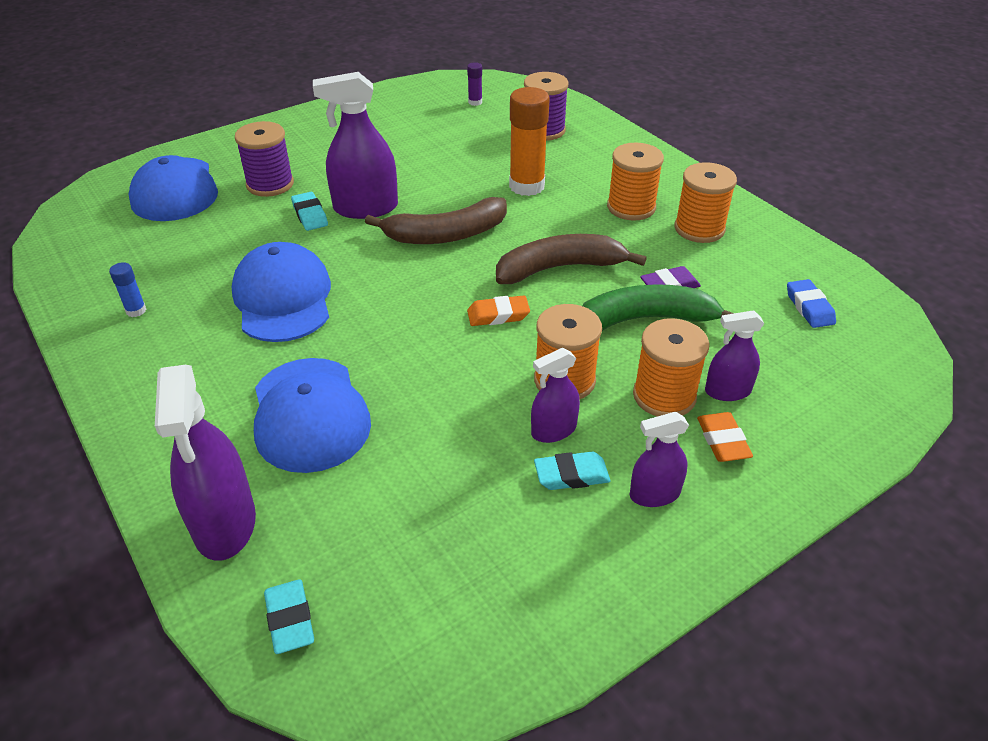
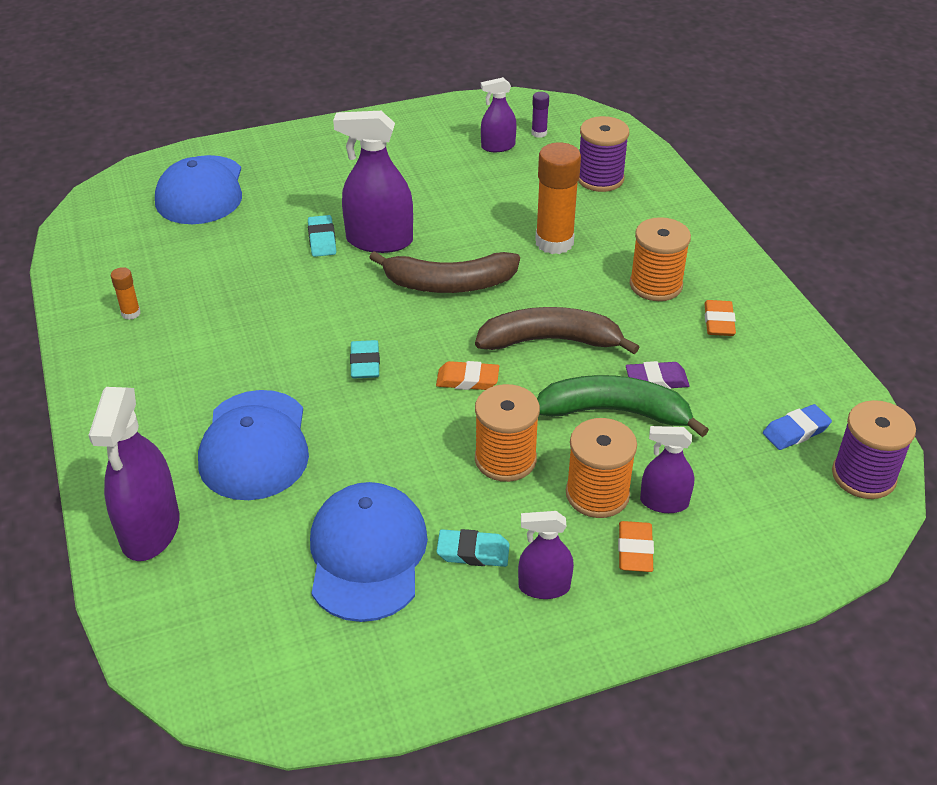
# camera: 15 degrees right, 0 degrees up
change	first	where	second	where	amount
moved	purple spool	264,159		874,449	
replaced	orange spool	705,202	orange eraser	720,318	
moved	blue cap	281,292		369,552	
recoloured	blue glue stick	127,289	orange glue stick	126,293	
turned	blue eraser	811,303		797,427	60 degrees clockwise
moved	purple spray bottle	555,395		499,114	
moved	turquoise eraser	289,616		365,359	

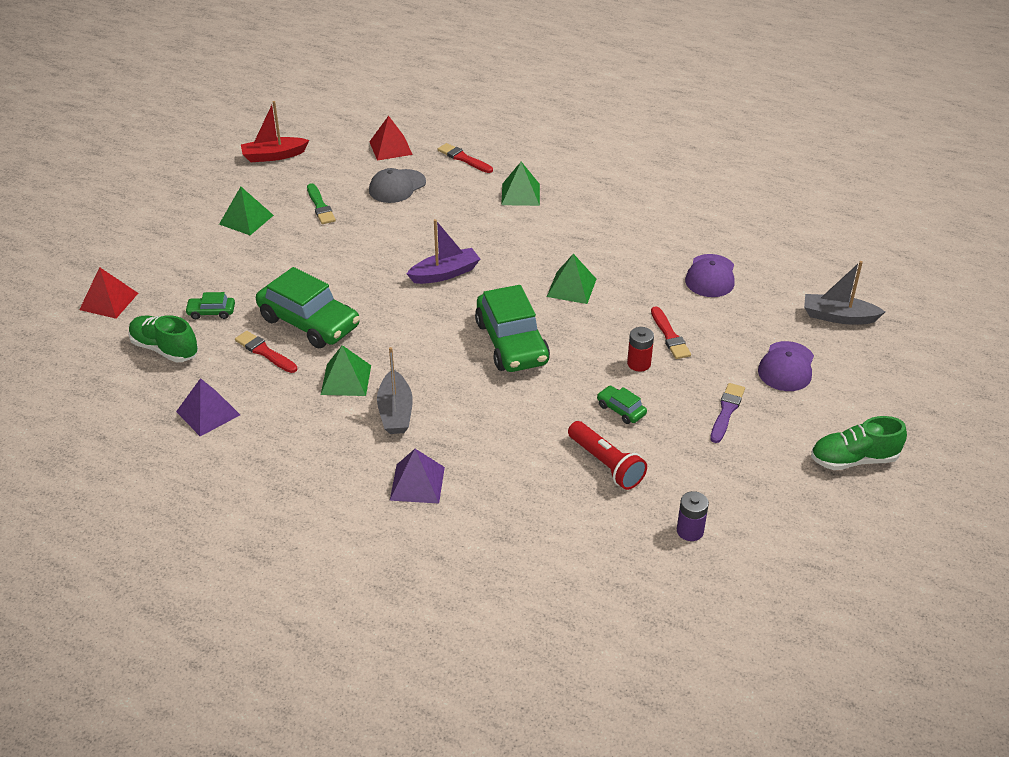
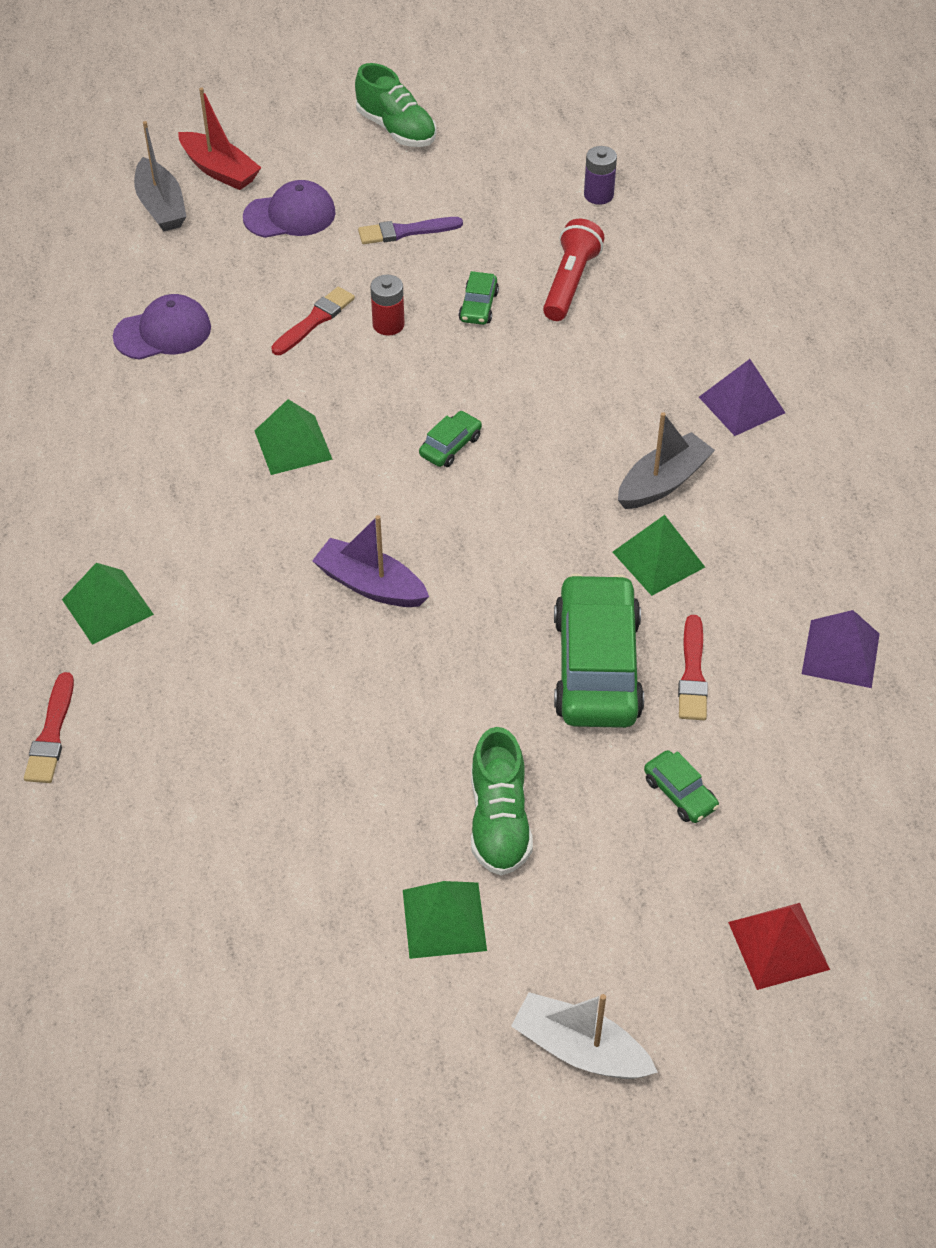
# camera: 125 degrees left, 10 degrees up
change	first	where	second	where	amount
moved	red boat	275,131		219,138	
removed	red pyramid	391,138			
removed	grey cap	397,185			
removed	green brush	321,203			
resized	green car	512,328		450,439	x0.44
moved	green shoe	163,338		502,801	
added			white boat	584,1035	

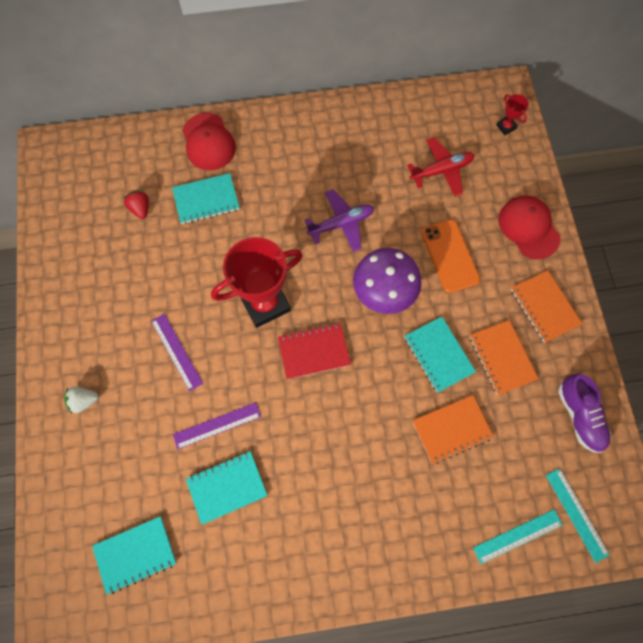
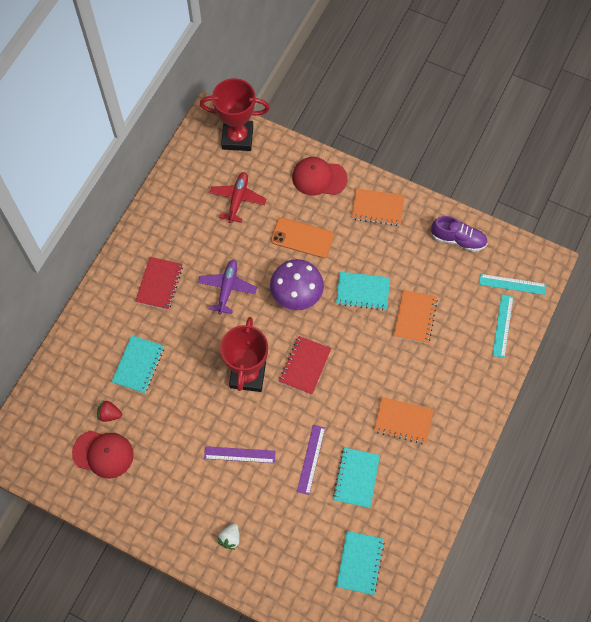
# camera: 55 degrees left, 5 degrees down
change	first	where	second	where	amount
resized	red trophy	512,114		235,114	x2.40
moved	red cap	209,141		103,454	
moved	orange notebook	504,357		404,420	
added			red notebook	159,283	

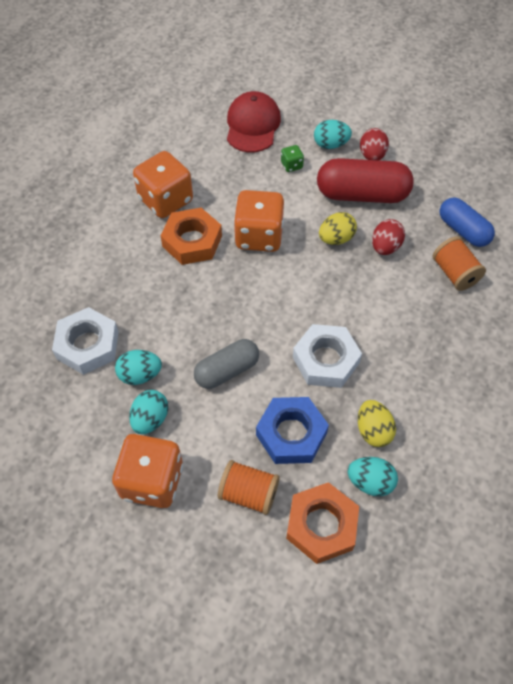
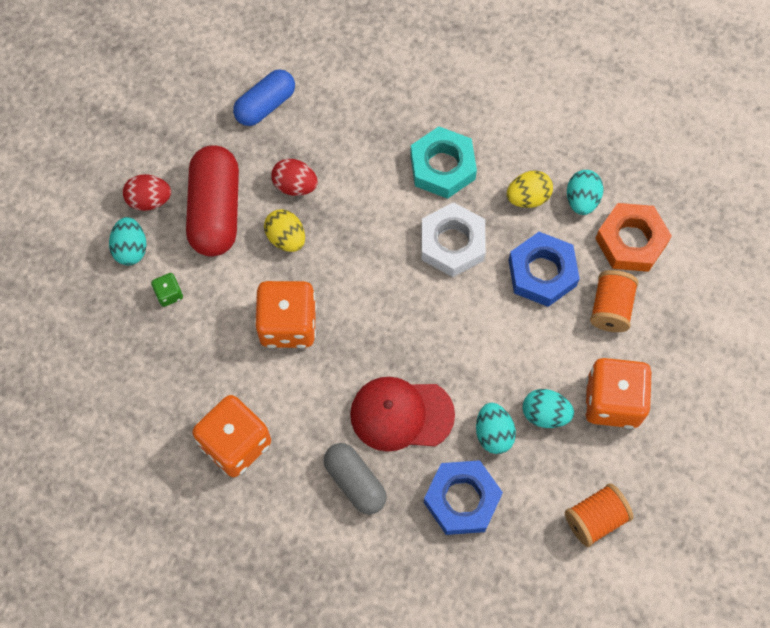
# camera: 95 degrees left, 10 degrees up
change	first	where	second	where	amount
moved	red cap	254,122		402,414	
removed	orange nut	191,236			
moved	orange spool	459,263		599,515	
recoloured	white nut	85,341	blue nut	463,497	
moved	grey capsule	226,364		355,479	
added			turquoise nut	443,163	

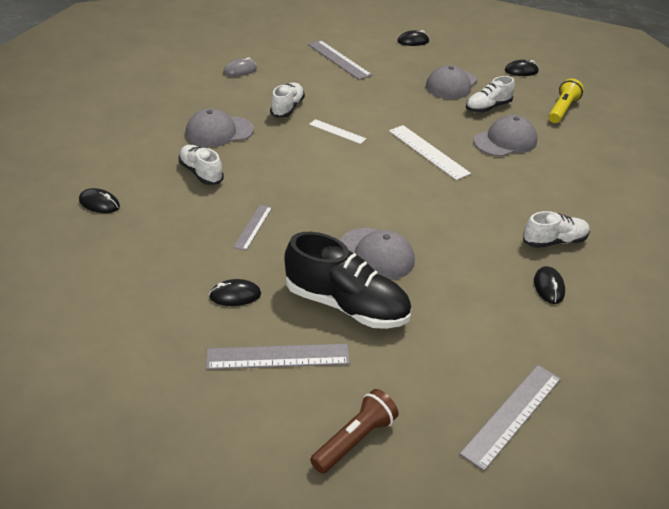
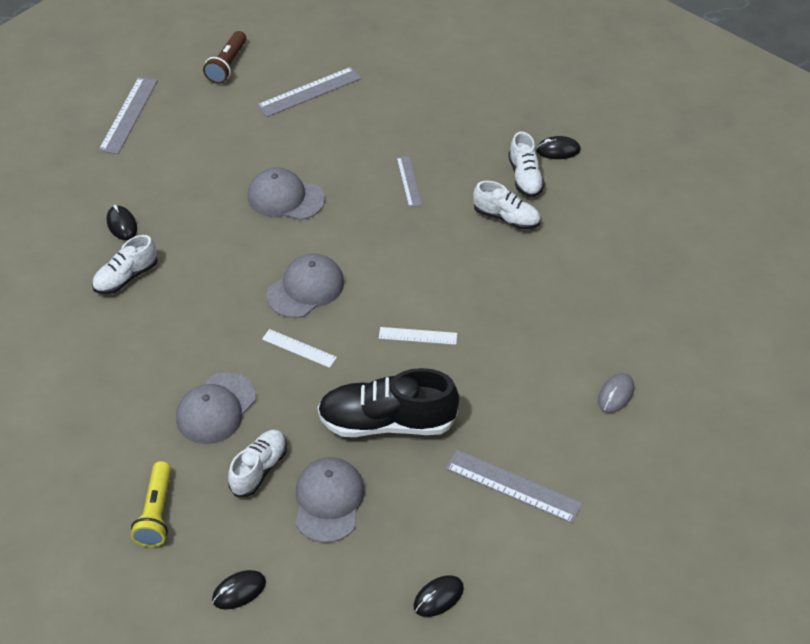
# camera: 155 degrees right, 10 degrees up
change	first	where	second	where	amount
moved	white shoe	287,100		526,165	
moved	grey cap	219,127		305,285	
resized	white ruler	430,152		299,348	x0.61
moved	black shoe	347,280		388,402	
removed	black mouse	235,292			

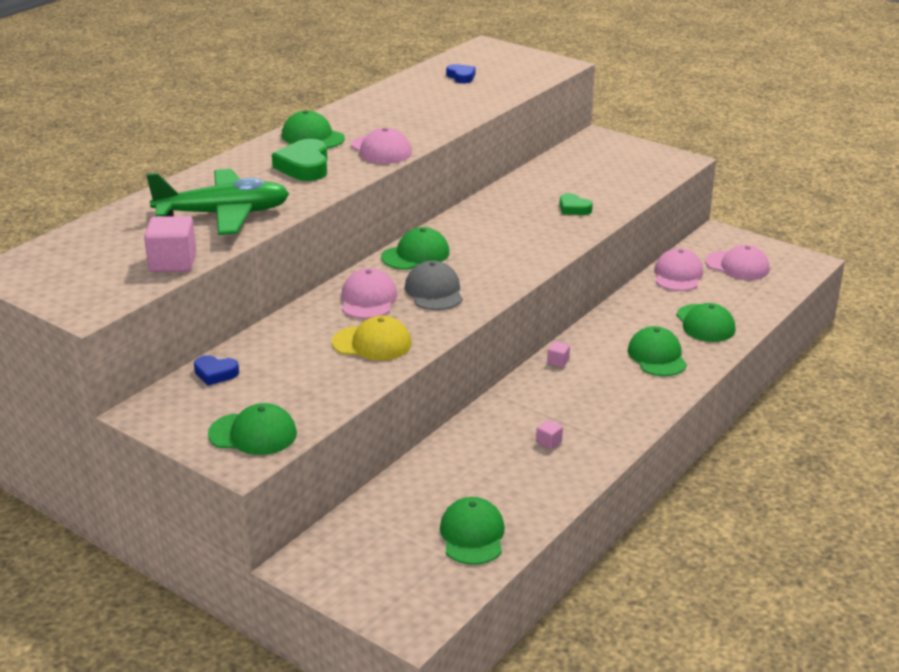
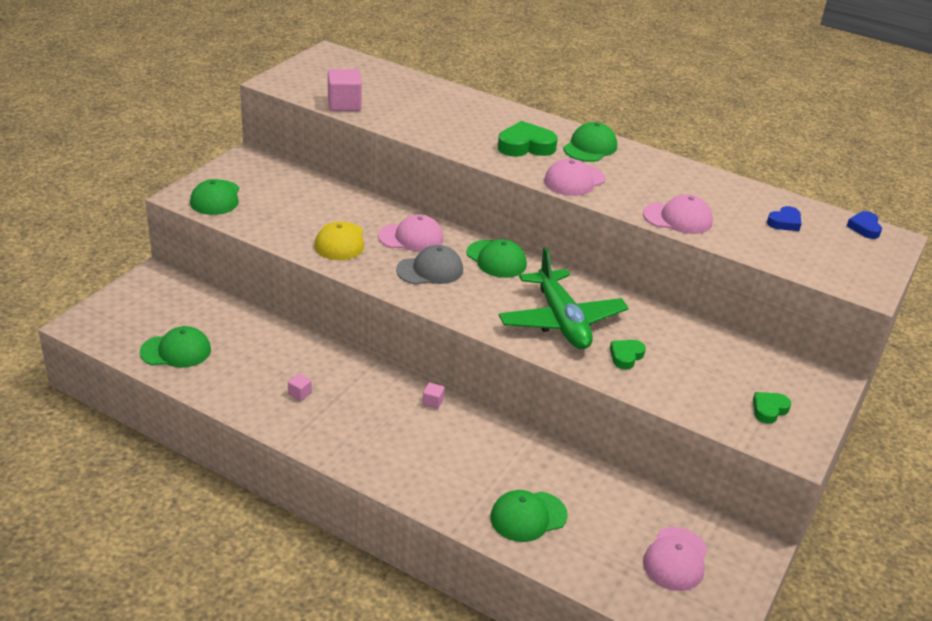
# camera: 80 degrees right, 5 degrees up
change	first	where	second	where	amount
moved	green plane	217,202		563,298	
moved	pink cap	678,269		678,214	
removed	green cap	657,351			
moved	blue heart	216,370		864,225	
added			green heart	772,408	

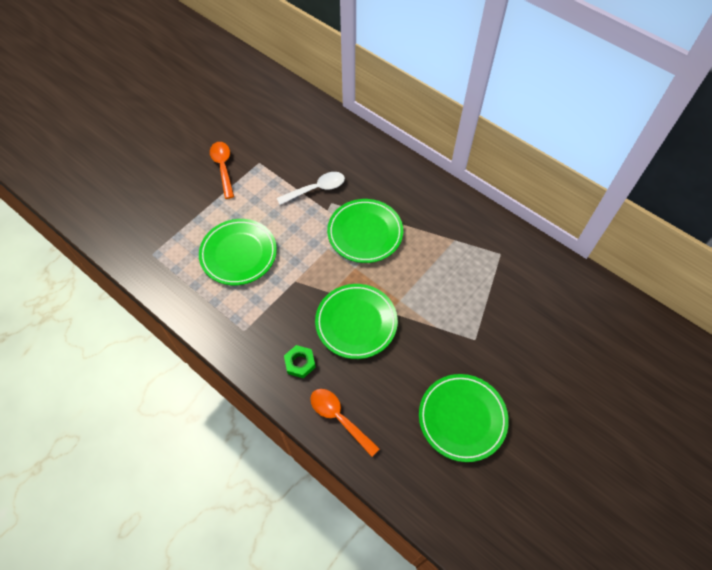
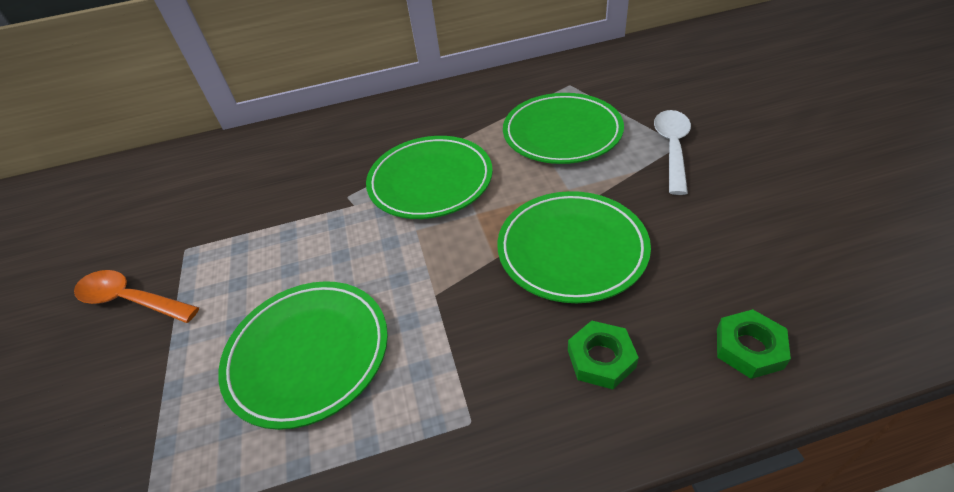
# camera: 50 degrees left, 15 degrees down
change	first	where	second	where	amount
moved	white spoon	311,188		672,152	
moved	green plate	464,418		563,128	
replaced	orange spoon	345,423	green nut	754,344	

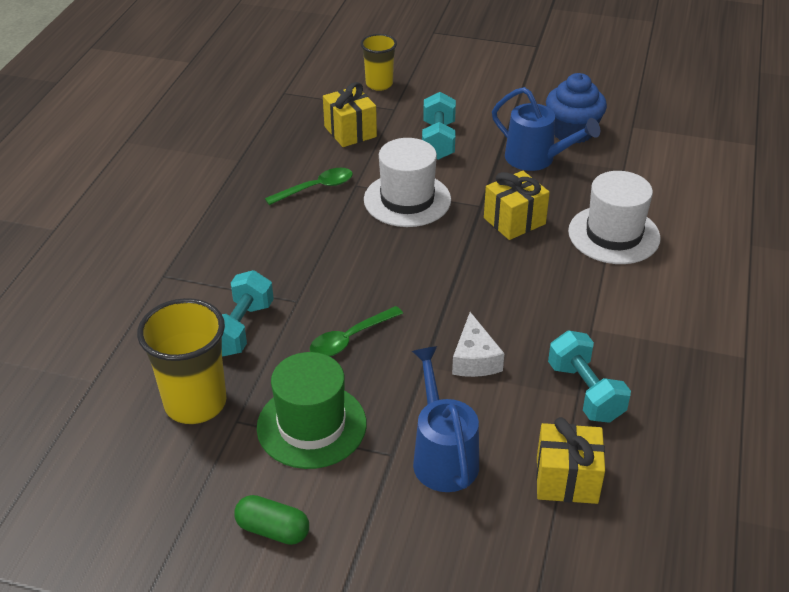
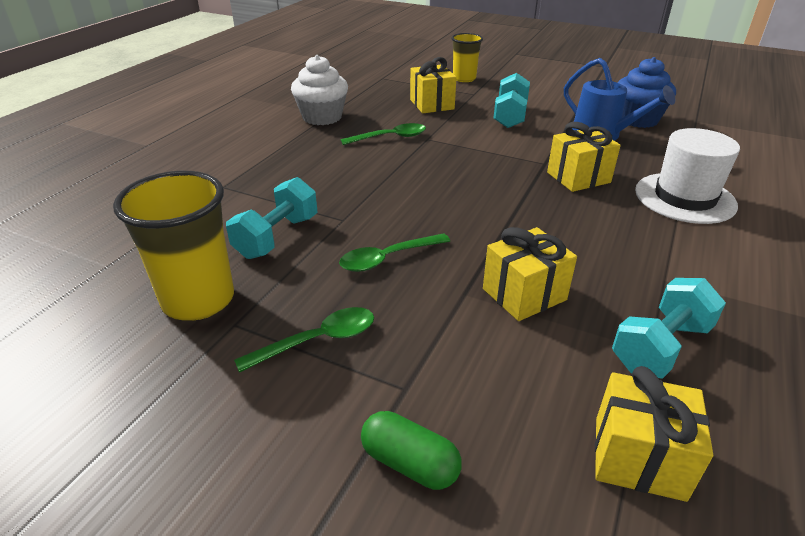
# camera: 10 degrees right, 5 degrees down
change	first	where	second	where	amount
removed	white hat	407,182			
replaced	white cheese	478,344	yellow gift	530,274	
turned	turquoise dumbbell	589,377		669,328	60 degrees clockwise
removed	blue watering can	445,419			
replaced	green hat	312,410	green spoon	304,340	
moved	green capsule	271,520		411,450	
added			white cupcake	319,90	

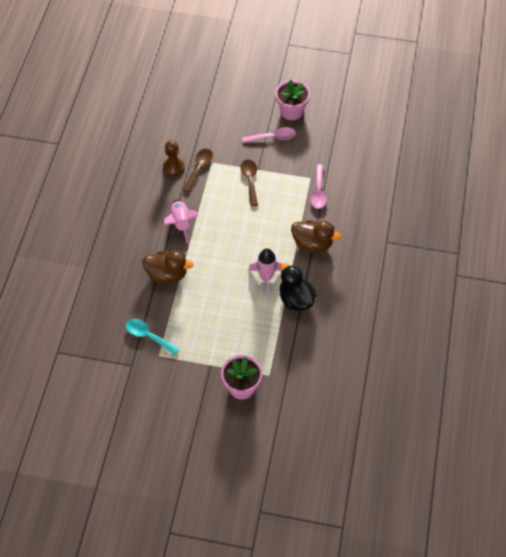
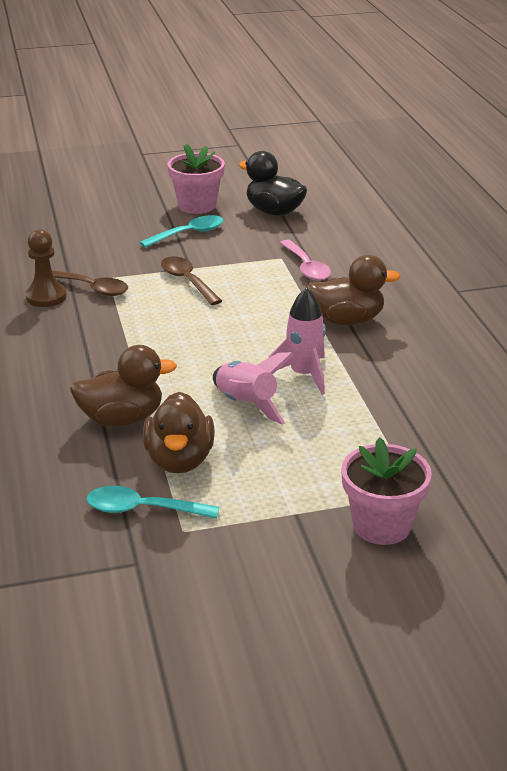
# camera: 25 degrees left, 25 degrees down
change	first	where	second	where	amount
recoloured	pink spoon	269,135	turquoise spoon	182,231	
turned	brown spoon	198,171		90,283	120 degrees clockwise
moved	pink rocket	181,221		253,388	
moved	black duck	298,287		273,183	
added			brown duck	179,432	

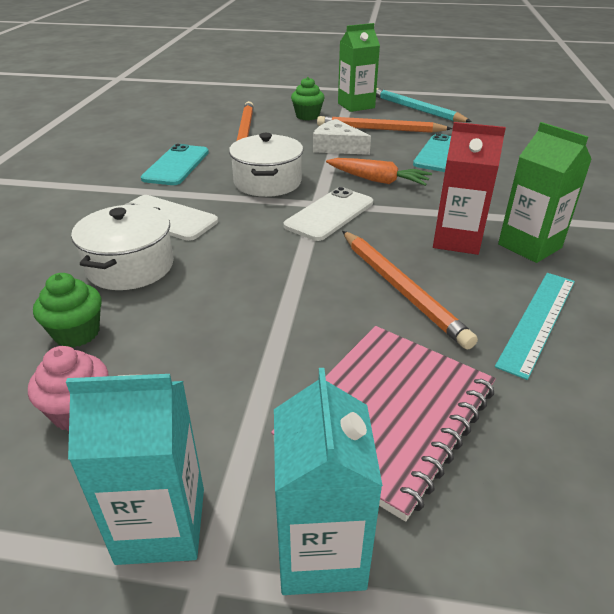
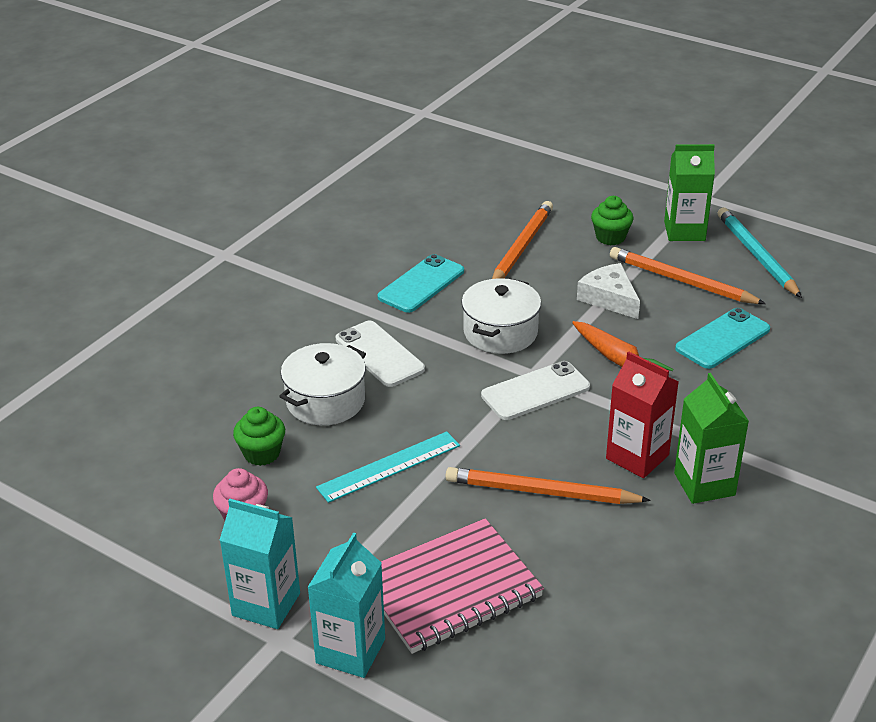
# camera: 25 degrees right, 0 degrees up
change	first	where	second	where	amount
turned	orange pencil	410,290		548,485	105 degrees clockwise
moved	turquoise ruler	535,326		388,467	

